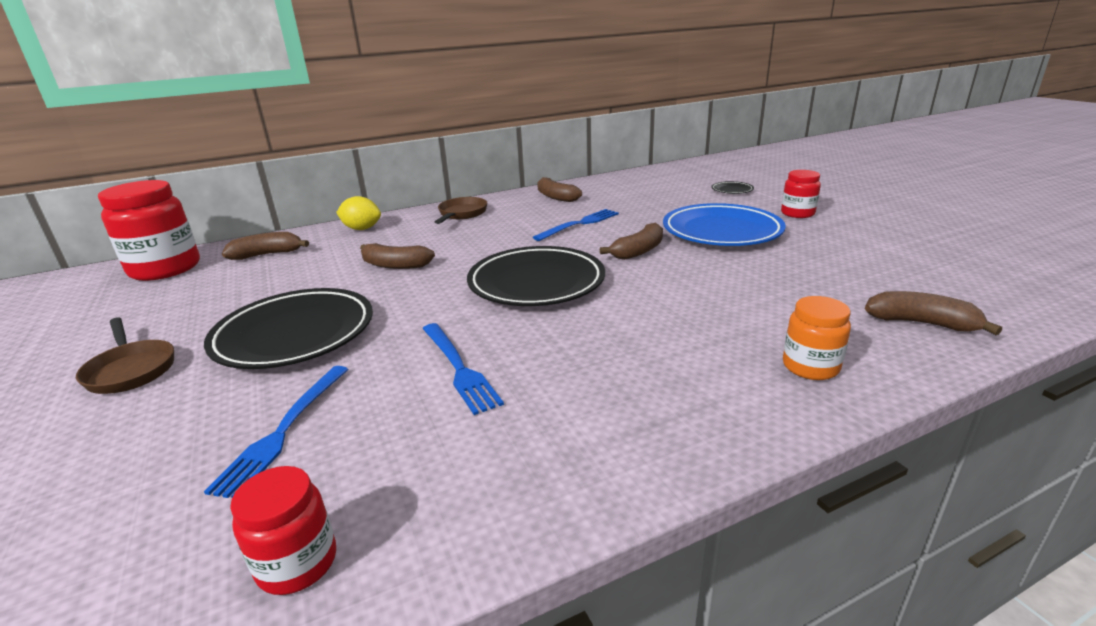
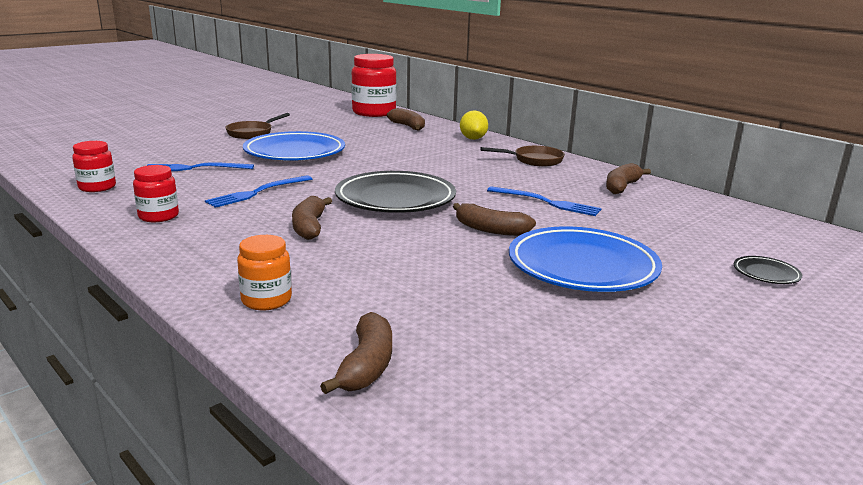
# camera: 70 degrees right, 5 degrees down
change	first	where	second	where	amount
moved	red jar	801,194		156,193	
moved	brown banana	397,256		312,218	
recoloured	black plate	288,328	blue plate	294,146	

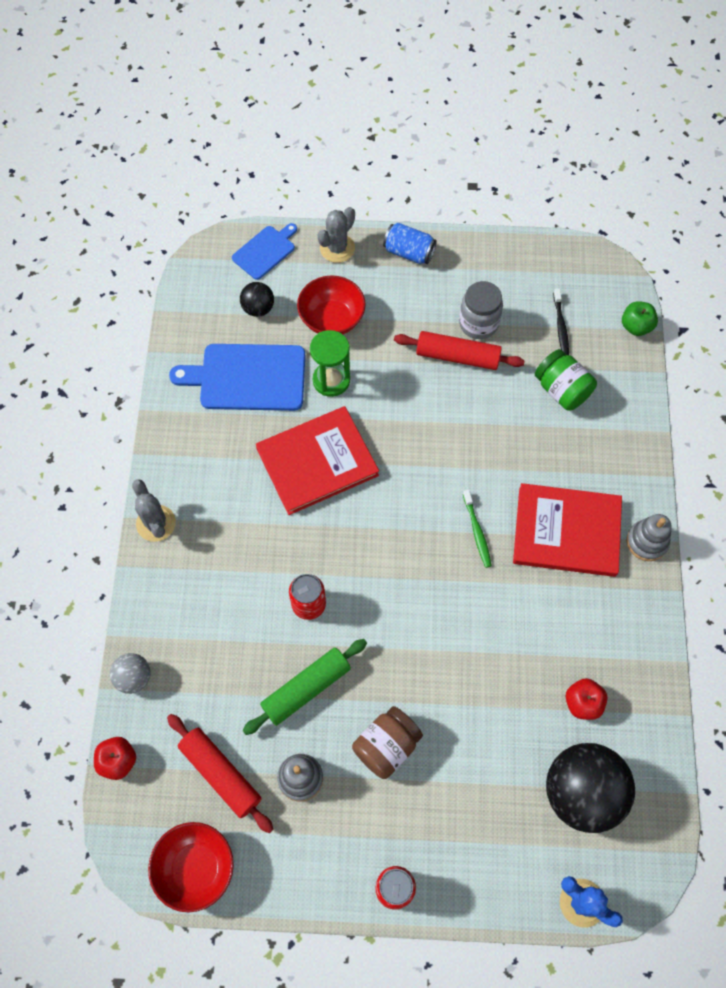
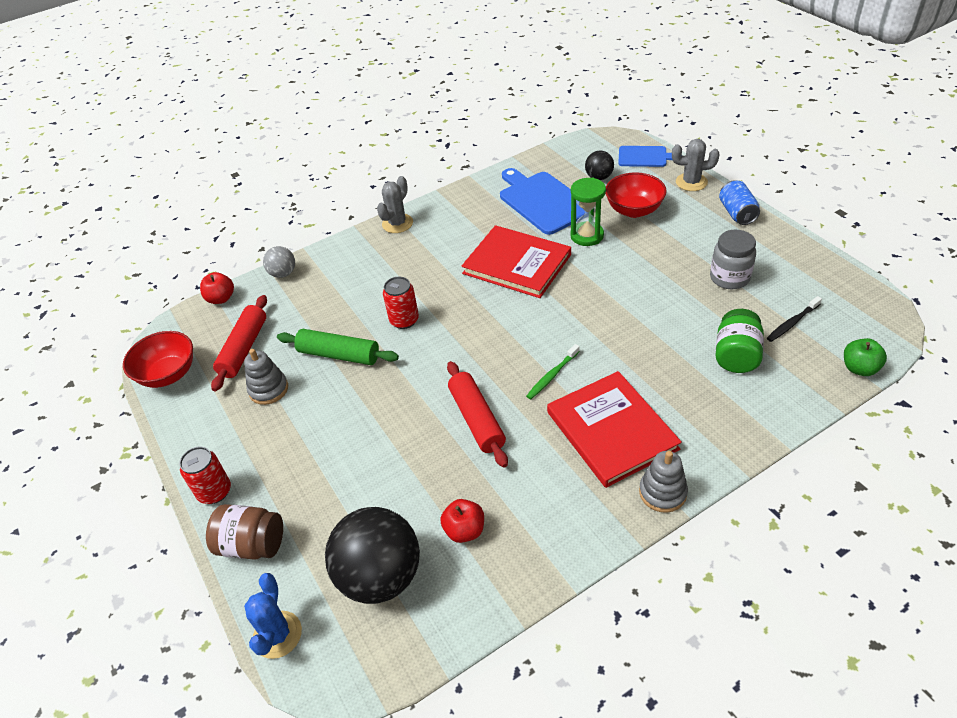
# camera: 60 degrees right, 20 degrees down
change	first	where	second	where	amount
moved	red rolling pin	459,350		477,414	
moved	brown jar	387,742		244,532	

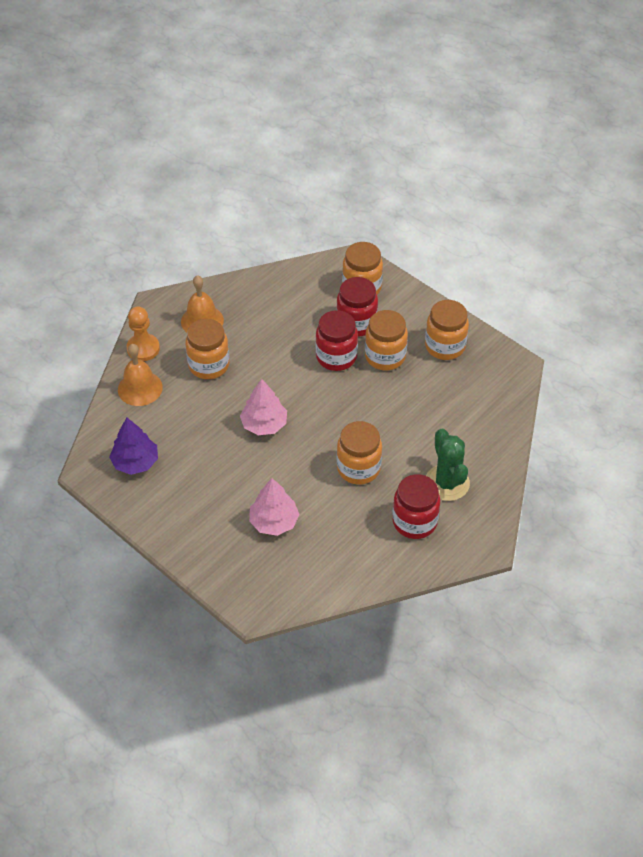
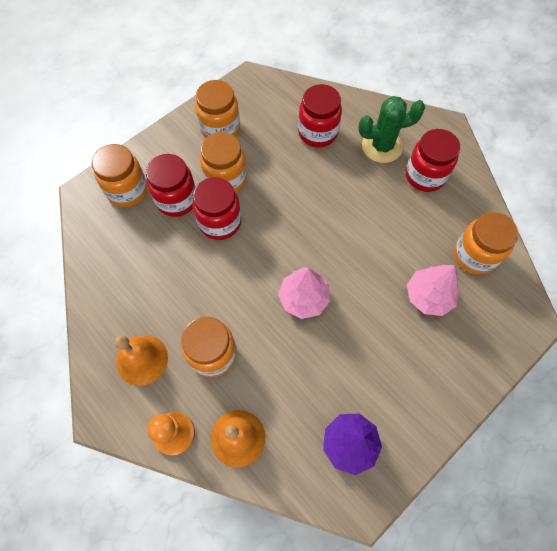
# camera: 85 degrees left, 15 degrees up
change	first	where	second	where	amount
moved	orange jar	359,453		486,243	
added			red jar	320,116	

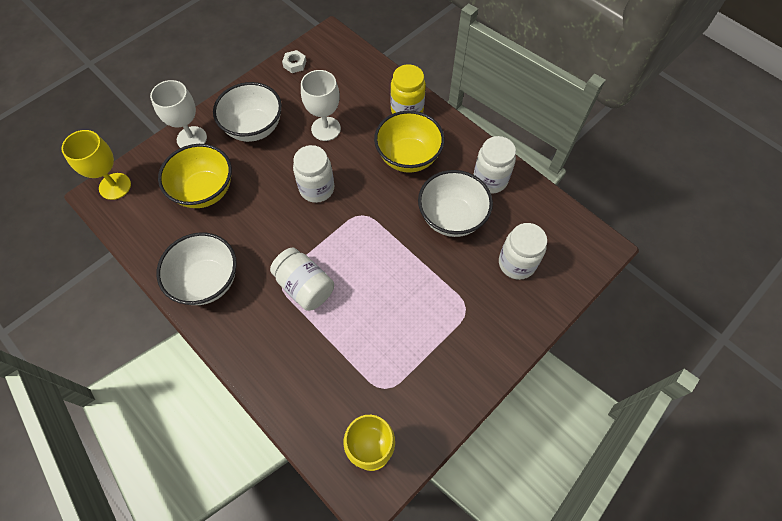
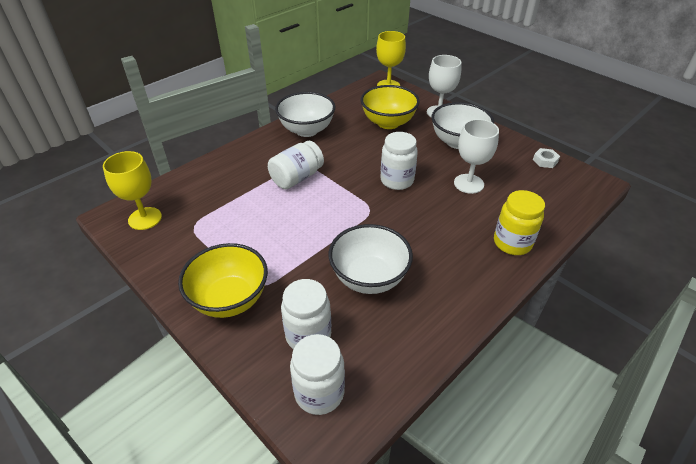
# camera: 90 degrees right, 20 degrees down
change	first	where	second	where	amount
moved	yellow bowl	409,142		223,280	
moved	white jar	494,164		317,374	

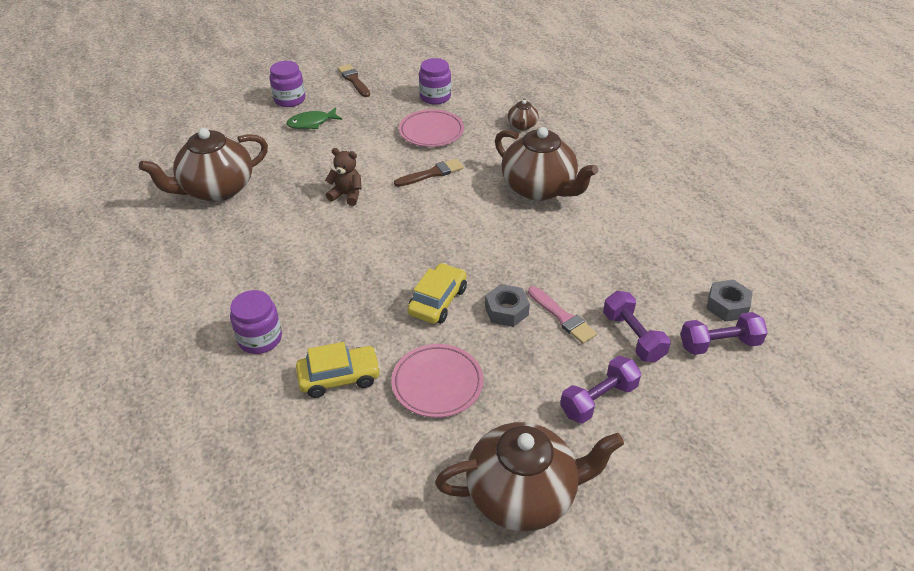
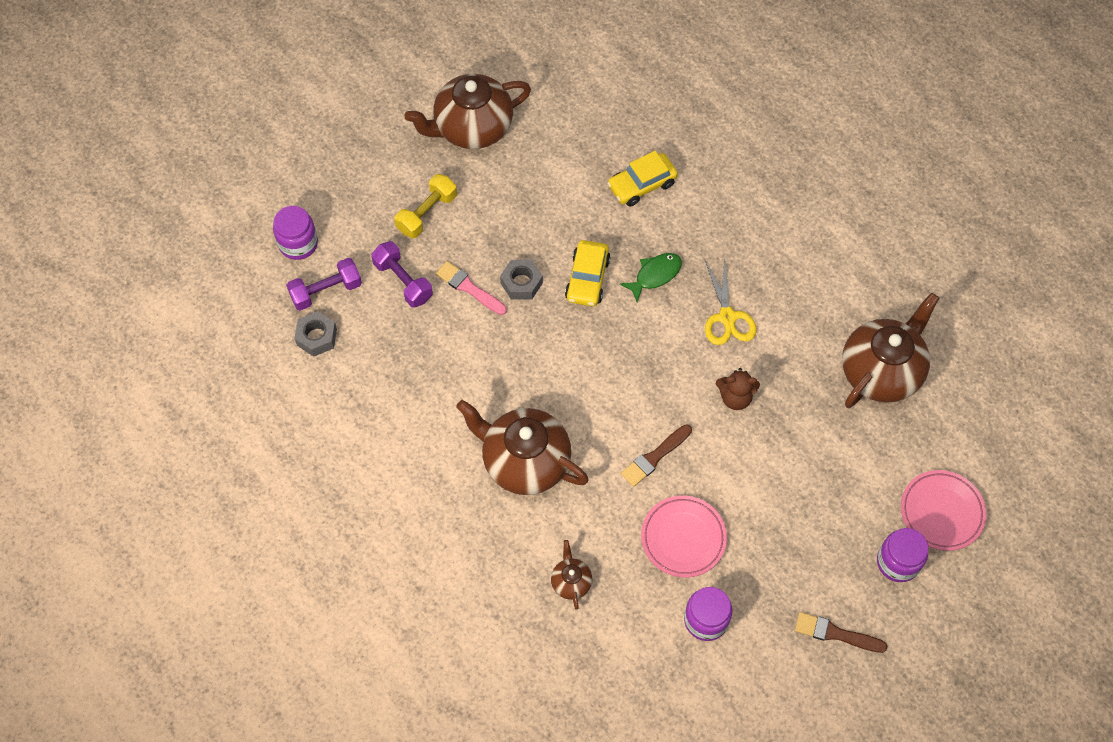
# camera: 165 degrees right, 20 degrees up
change	first	where	second	where	amount
turned	brown brush	354,80		841,632	150 degrees clockwise
moved	green fish	314,118		651,277	
moved	purple jar	256,322		295,233	
moved	pink plate	437,381		943,510	
recoloured	purple dumbbell	601,390	yellow dumbbell	425,206	
added			yellow scissors	731,301	

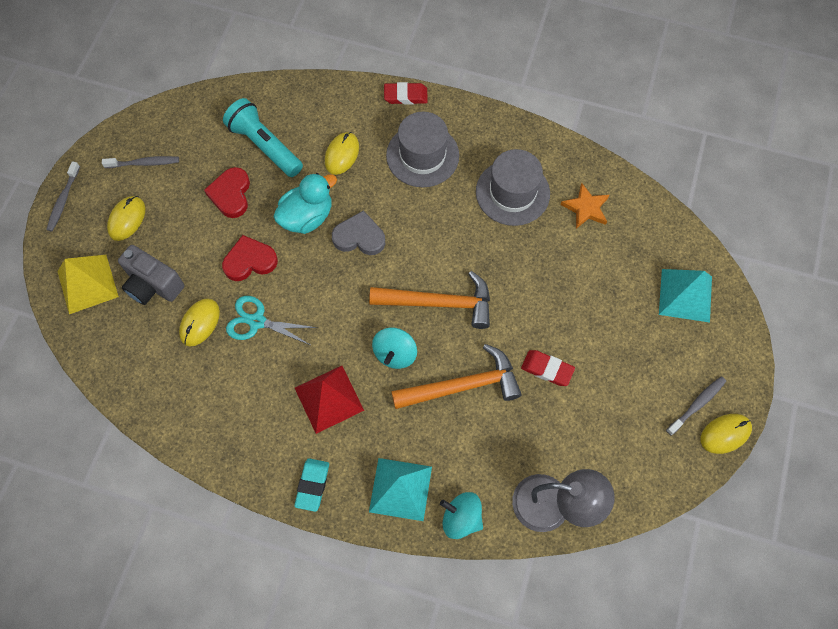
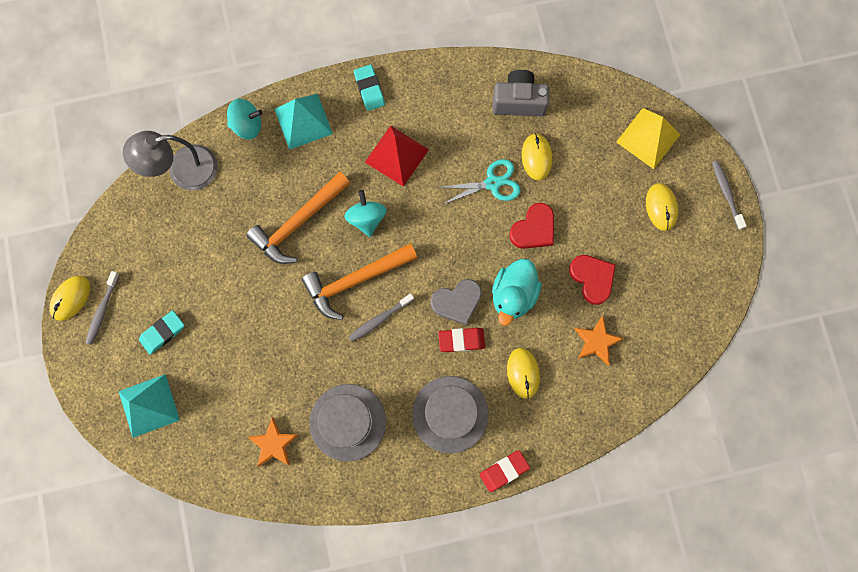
# camera: 150 degrees right, 10 degrees up
change	first	where	second	where	amount
replaced	turquoise flashlight	263,137	orange star	599,340	
moved	grey toothbrush	140,162		381,317	
moved	grey camera	151,275		521,93	
moved	red eraser	548,368		461,340	
added			turquoise eraser	161,332	

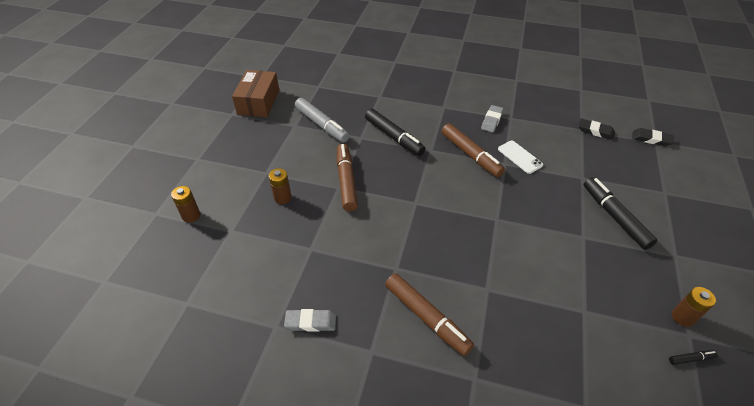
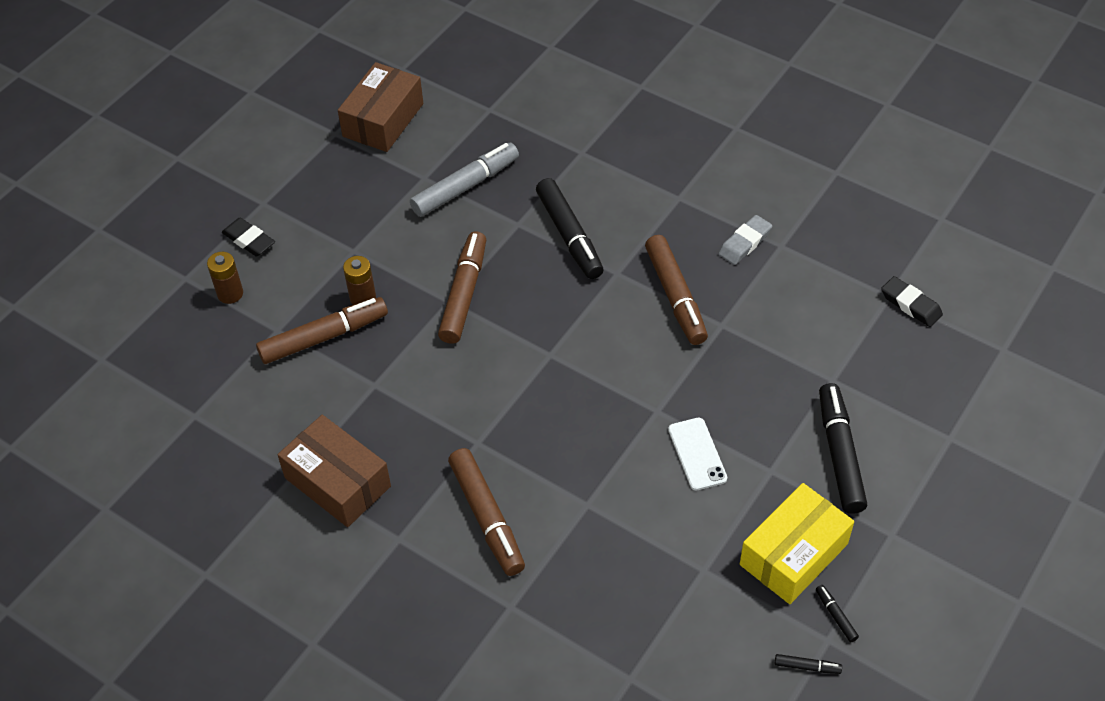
# camera: 20 degrees right, 5 degrees up
change	first	where	second	where	amount
turned	grey marker	322,120		464,180	105 degrees counterclockwise
moved	black eraser	653,137		248,237	
moved	white phone	520,157		697,454	
replaced	brown battery	694,307	black marker	837,613	
replaced	grey eraser	310,320	brown box	334,471	
added			brown marker	322,330	
added			yellow box	797,543	

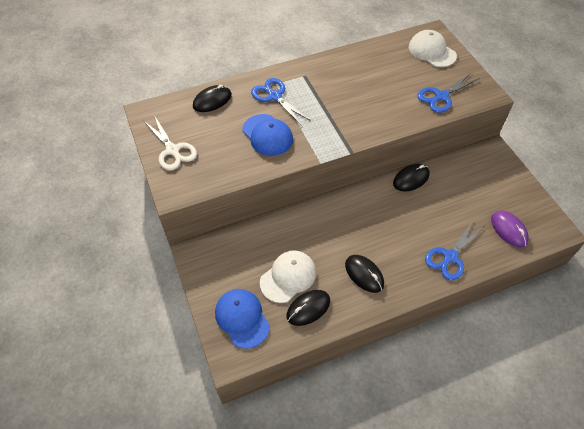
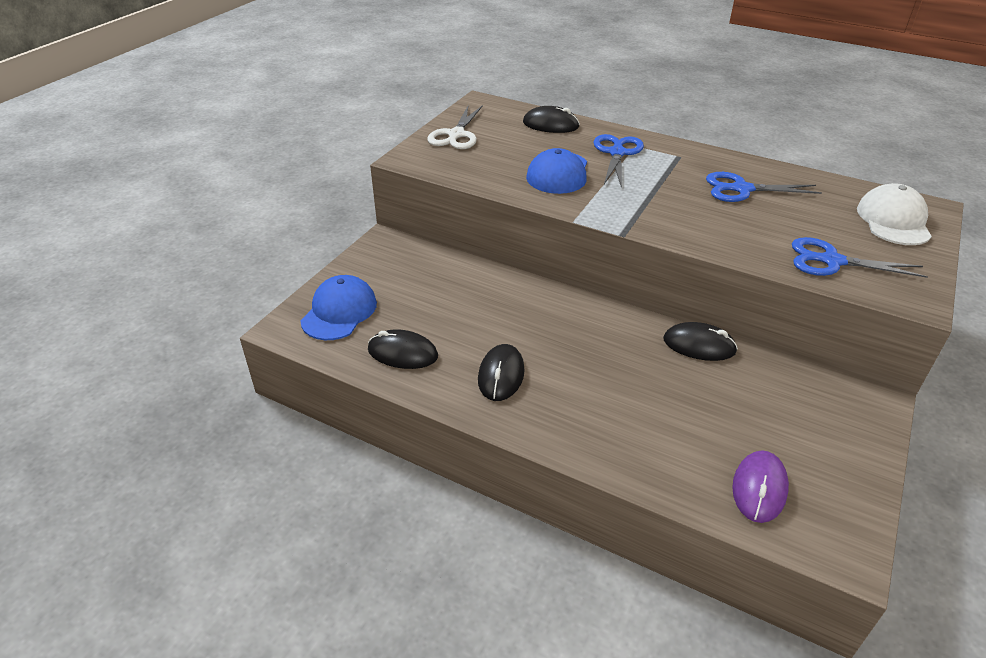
# camera: 50 degrees right, 15 degrees down
change	first	where	second	where	amount
moved	blue scissors	454,250		764,187	
removed	white cap	288,276			

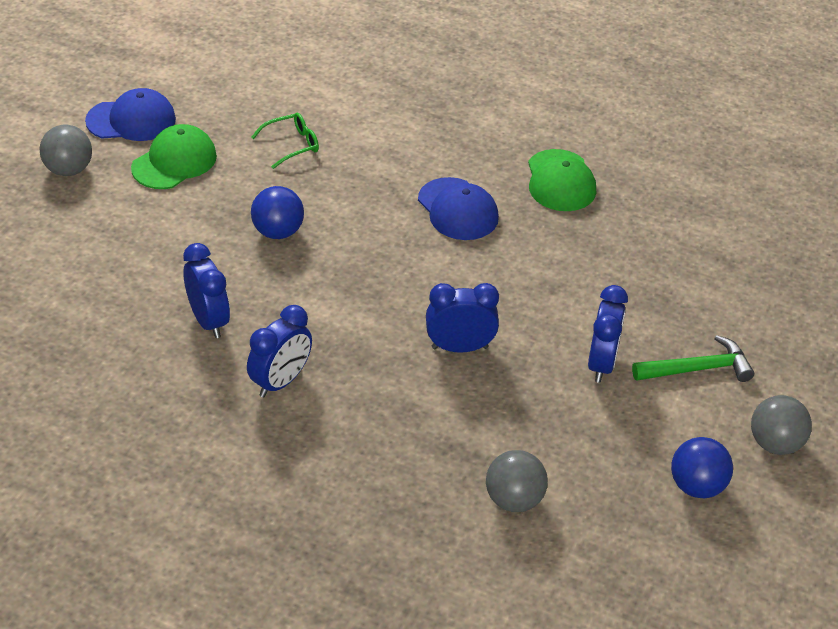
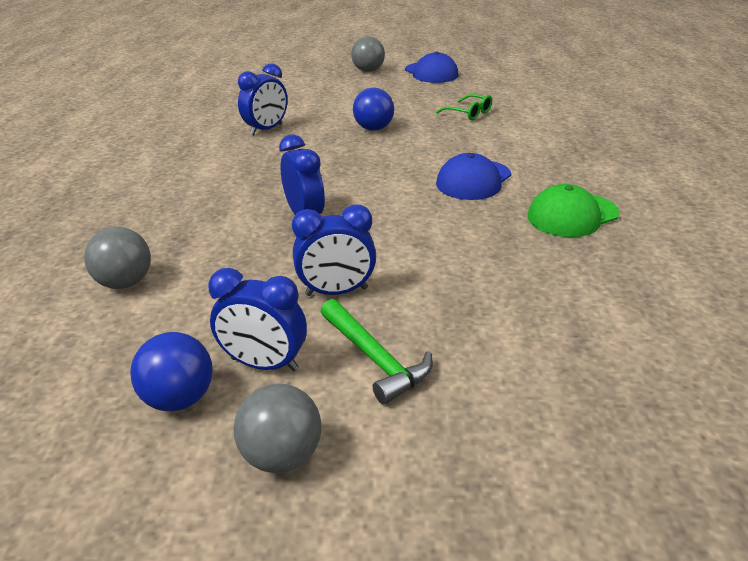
# camera: 70 degrees right, 10 degrees down
change	first	where	second	where	amount
removed	green cap	174,156			
moved	blue clock	279,351		257,319	

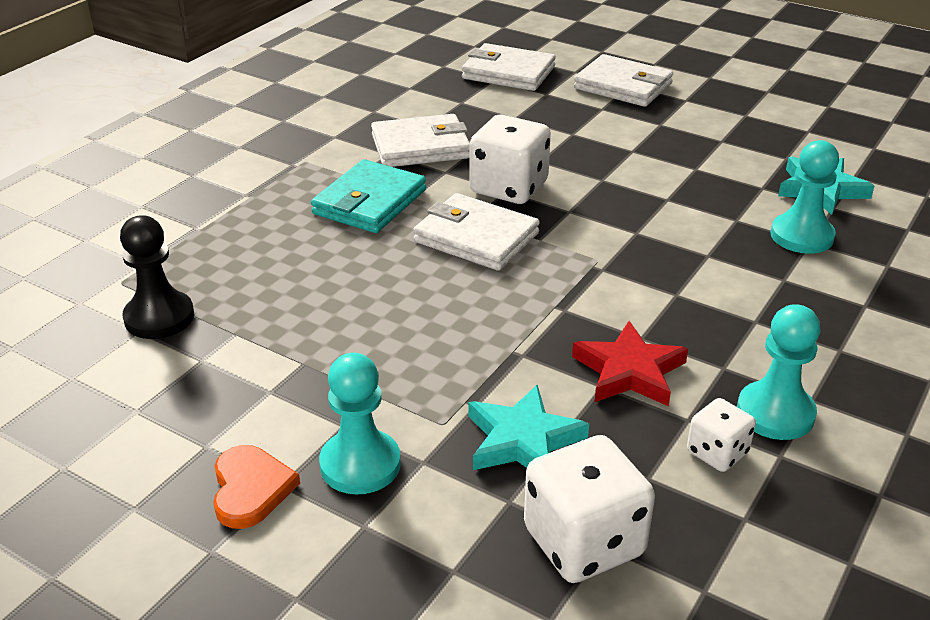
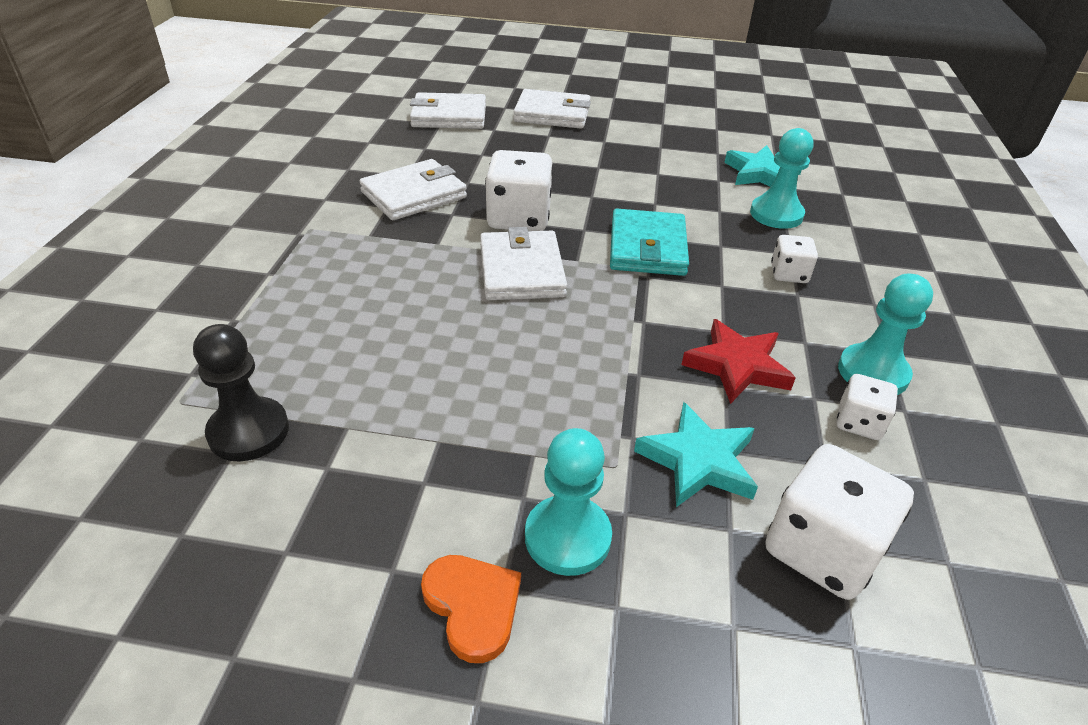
# camera: 25 degrees left, 5 degrees up
change	first	where	second	where	amount
moved	turquoise wallet	368,196		649,242	
turned	white wallet	476,232		523,263	75 degrees clockwise
added			white dice	794,259	

